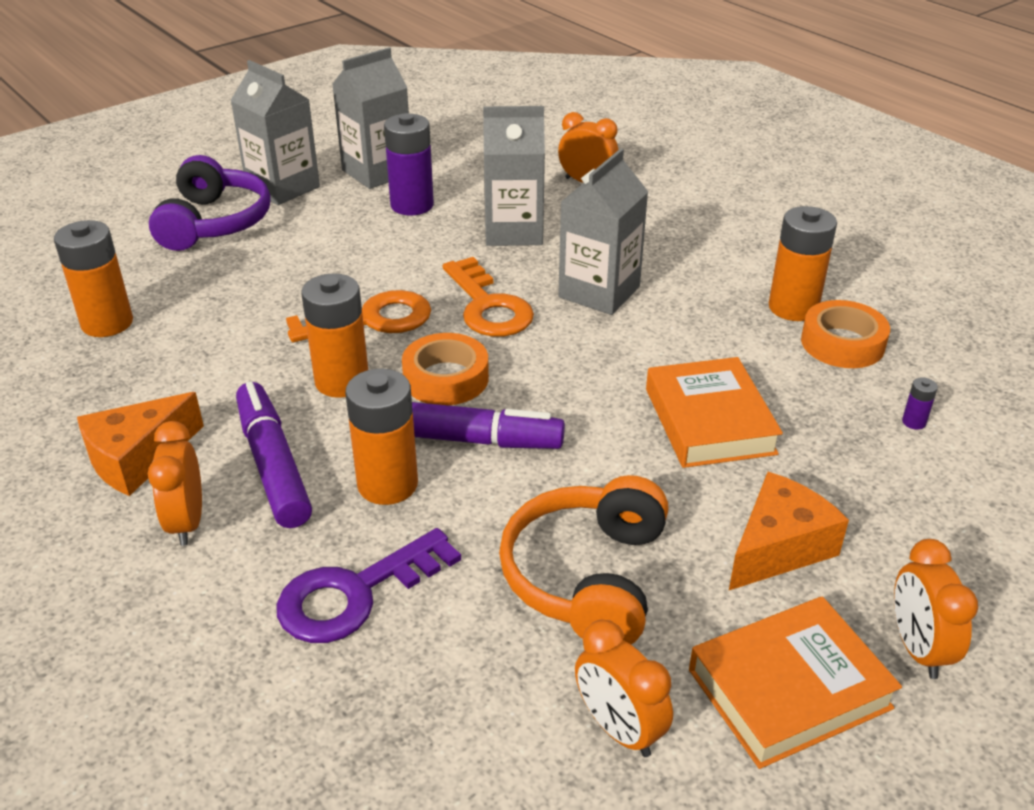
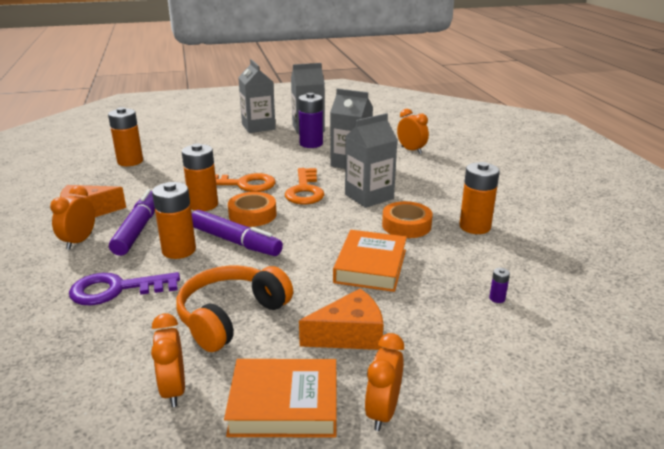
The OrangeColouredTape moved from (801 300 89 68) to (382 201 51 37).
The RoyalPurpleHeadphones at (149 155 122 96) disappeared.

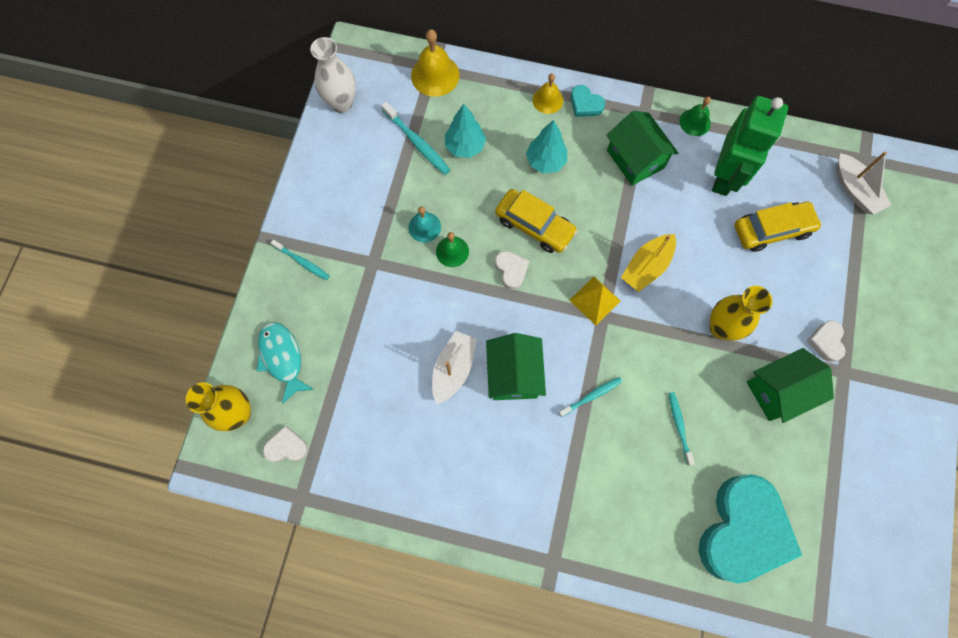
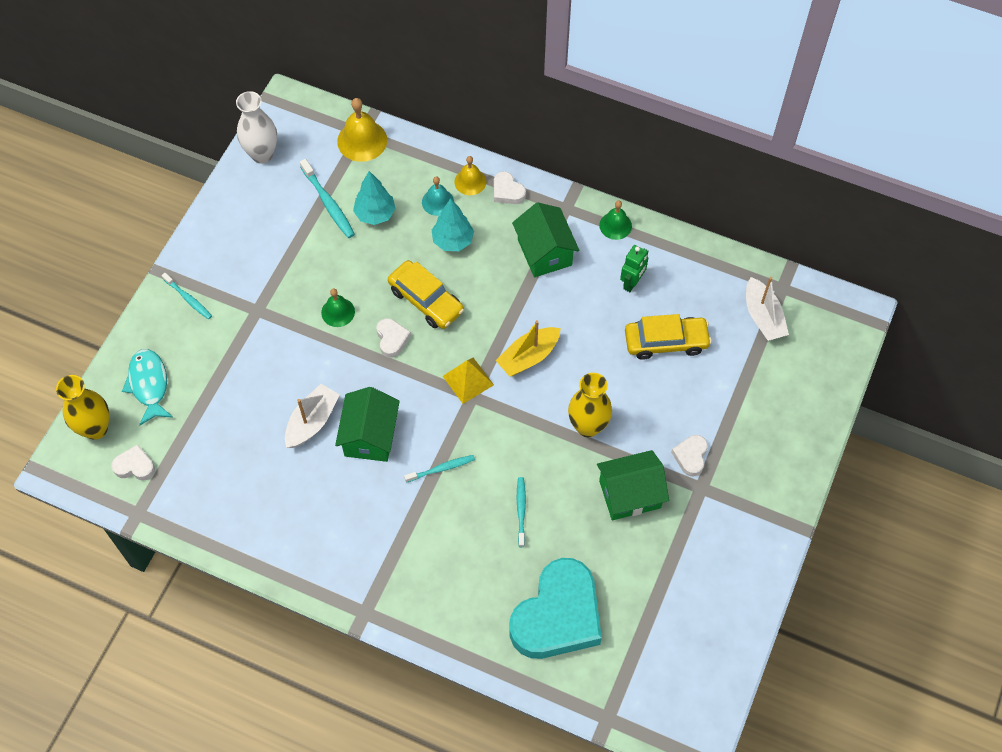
The TealHandBell moved from (408 206 33 37) to (422 177 32 39).
The TealHeart at (571 85 34 32) became the PureWhiteHeart at (494 171 32 33).
The EmeraldRobotFigure at (712 96 76 100) changed to 0.50 times the size.

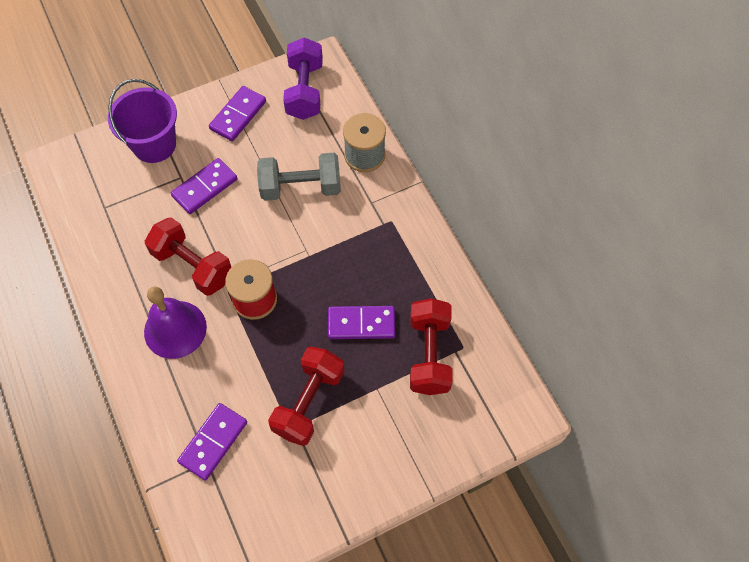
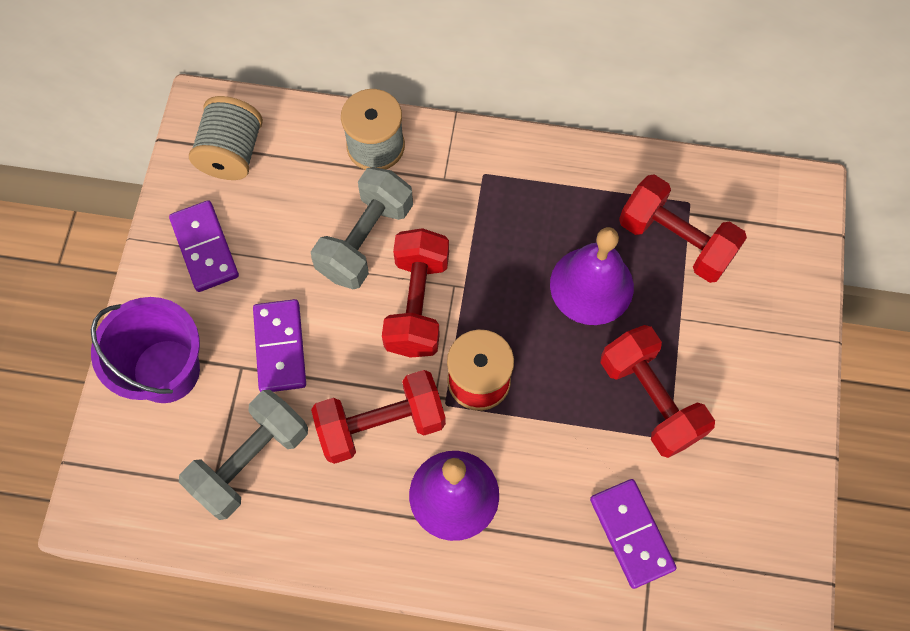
The AshGreyDumbbell at (179 390 129 130) appeared.
The RoyalPurpleDumbbell at (283 38 40 82) was replaced by the AshGreySpool at (189 96 74 84).
The RedDumbbell at (382 228 67 130) appeared.
The RoyalPurpleDomino at (328 306 67 33) was replaced by the RoyalPurpleHandBell at (550 227 84 98).

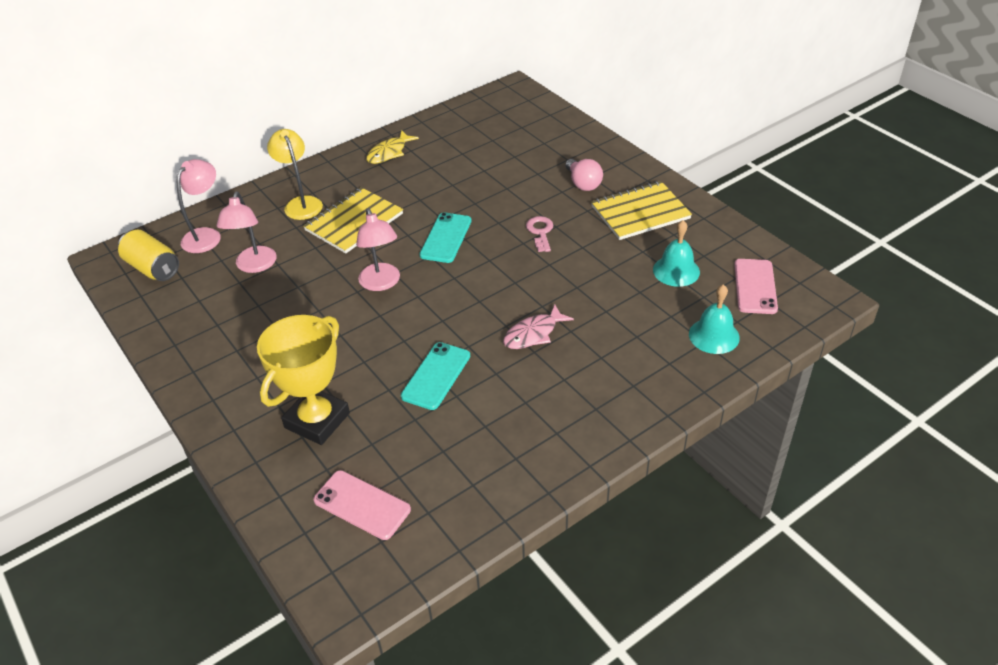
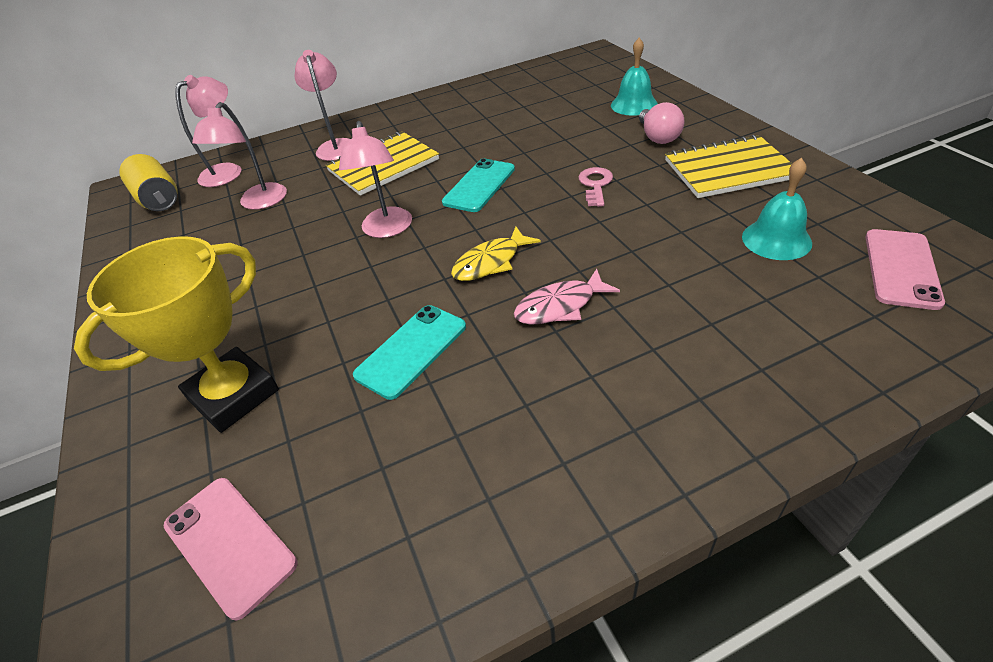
The BrightYellowLamp at (267 129 56 91) became the PinkLamp at (295 50 56 111).
The BrightYellowFishFigure moved from (366 130 53 34) to (451 227 90 54).
The TealHandBell moved from (689 284 51 70) to (611 38 47 78).

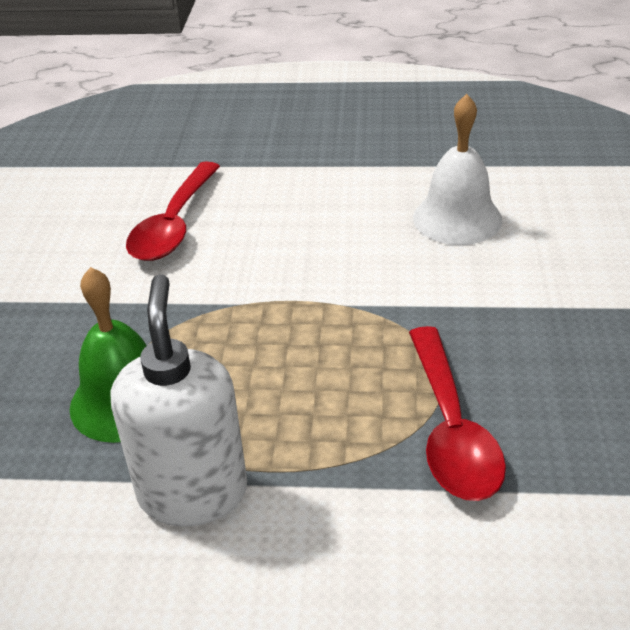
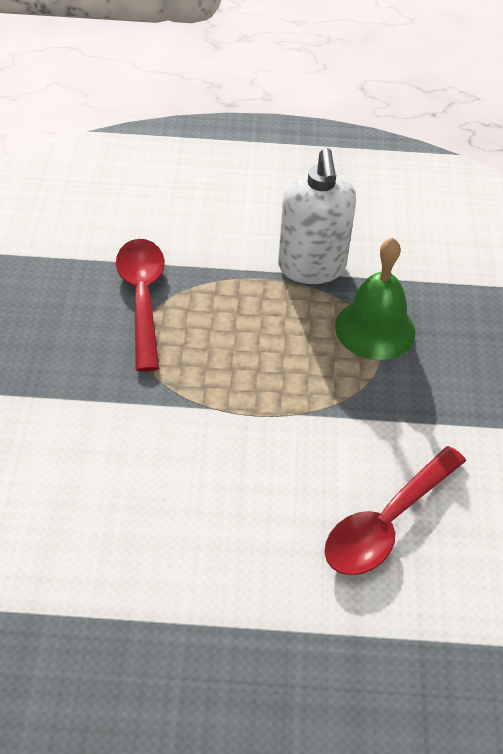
The RedSpoon at (126 161 94 100) turned 150 degrees counterclockwise.
The PureWhiteHandBell at (413 94 89 151) disappeared.

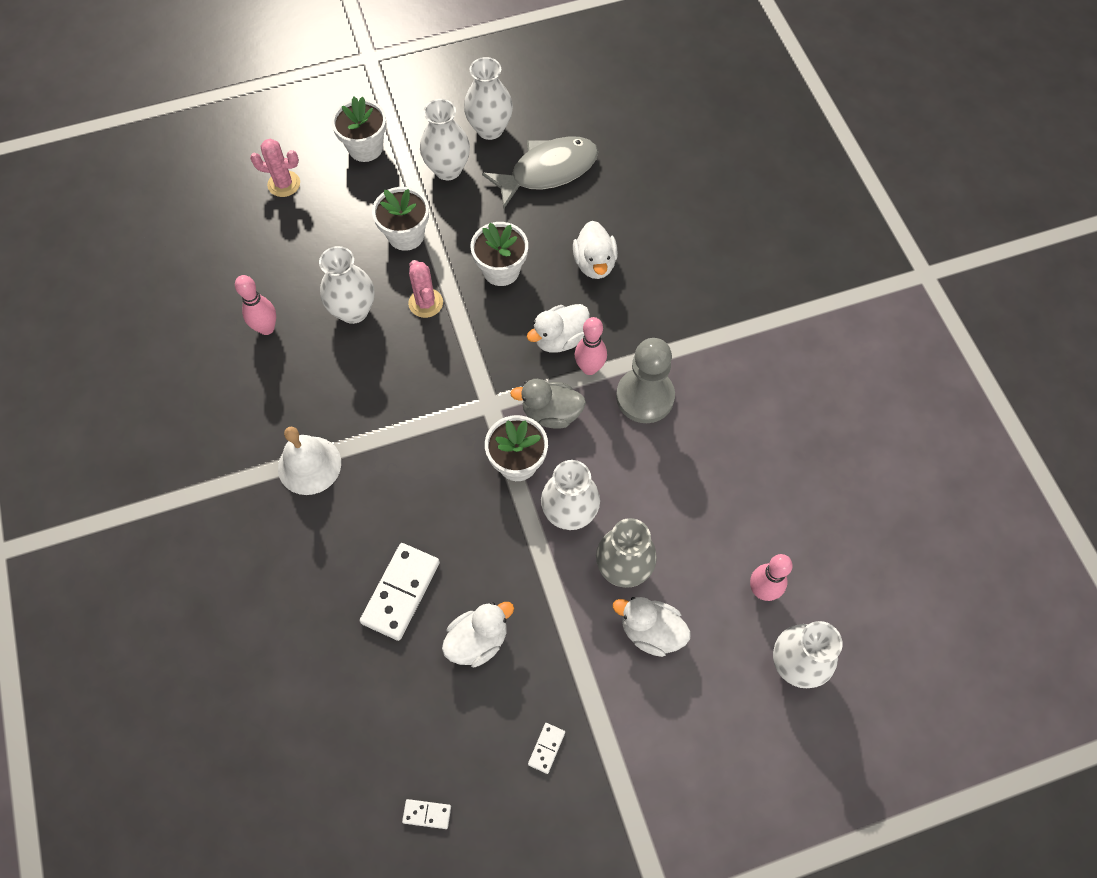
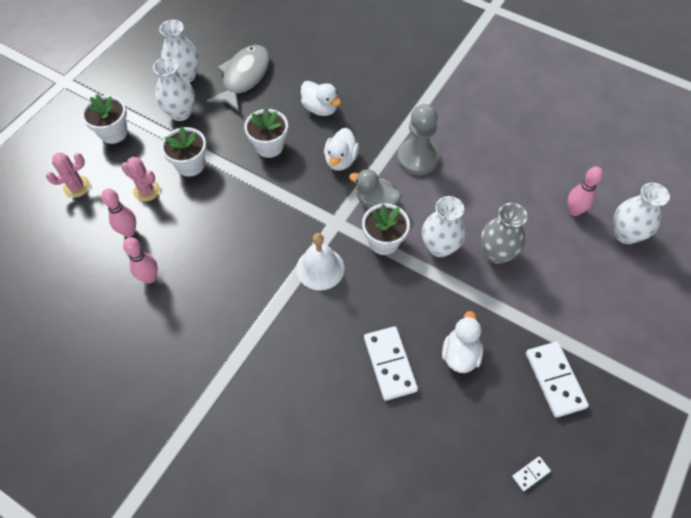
The PinkTenpin moved from (575 317 32 58) to (101 189 35 48).
The PinkCactus moved from (408 260 35 58) to (121 157 39 45).
The PureWhiteHandBell moved from (278 427 63 68) to (296 233 49 57).
The AshGreyToyDuck at (510 379 76 50) turned 60 degrees clockwise.
The PureWhiteDomino at (528 723 37 51) changed to 2.14 times the size.
The PureWhiteVase at (319 246 55 78) disappeared.
The PureWhiteToyDuck at (613 597 78 60) disappeared.

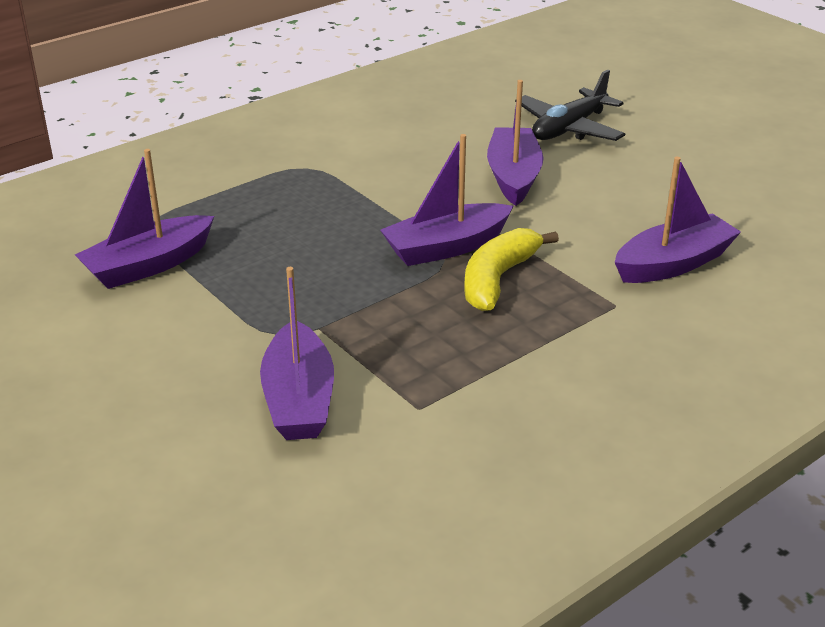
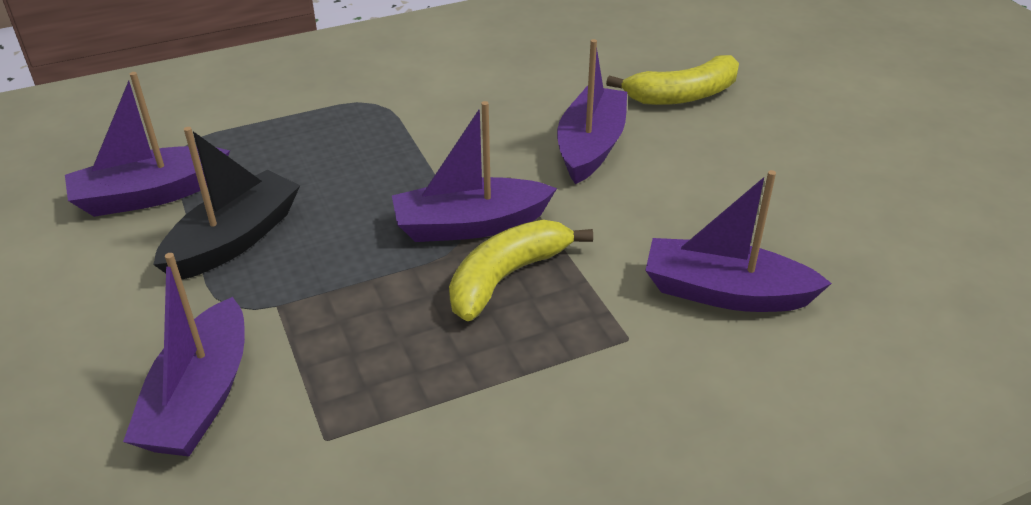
The EbonyBoat at (153 127 147 152) appeared.
The EbonyToyPlane at (515 69 110 72) was replaced by the BrightYellowToyBanana at (606 55 133 50).
The RoyalPurpleBoat at (615 157 126 126) turned 150 degrees counterclockwise.

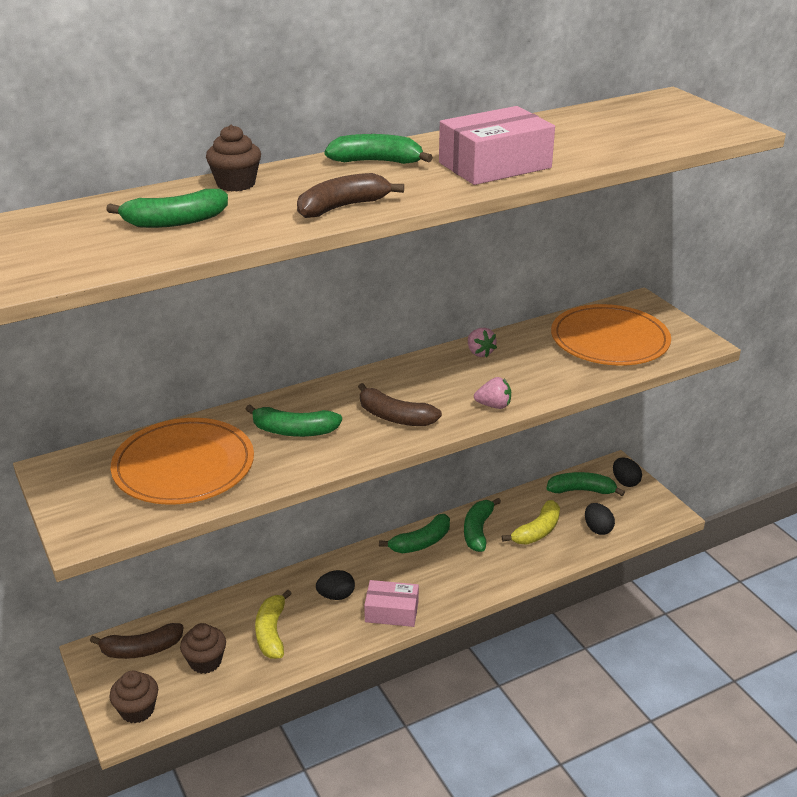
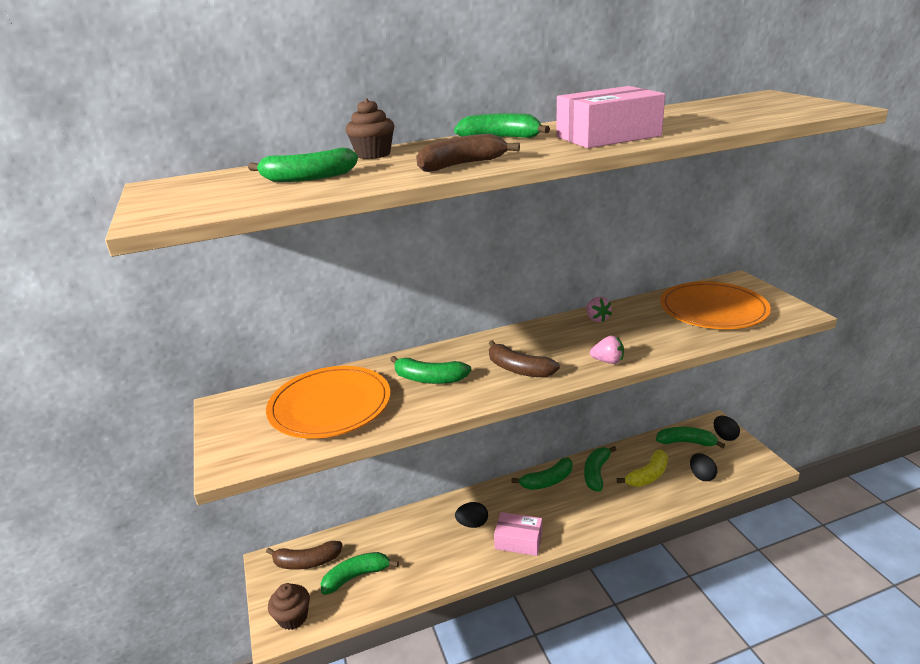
The DarkBrownMuffin at (180 623 46 51) was replaced by the EmeraldToyBanana at (321 552 78 43).
The BrightYellowToyBanana at (255 590 37 69) disappeared.

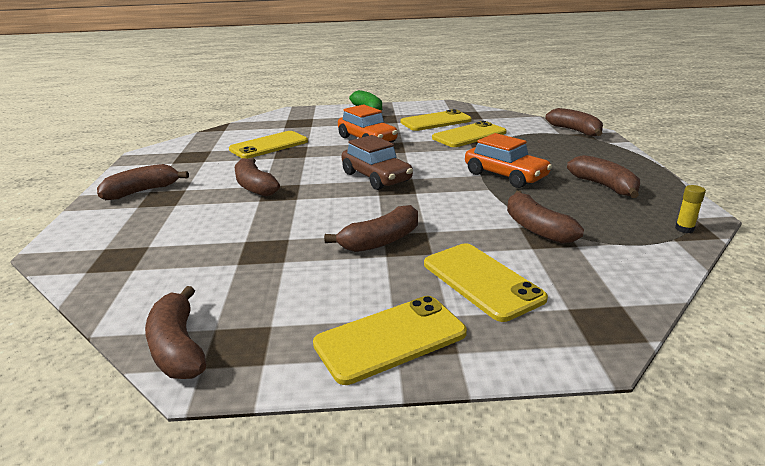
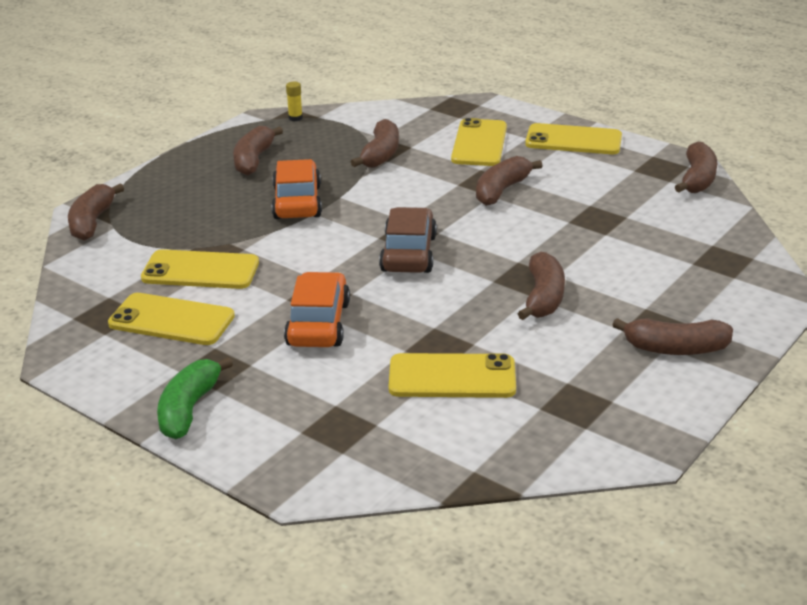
The DarkBrownToyBanana at (324 205 94 47) turned 60 degrees counterclockwise.

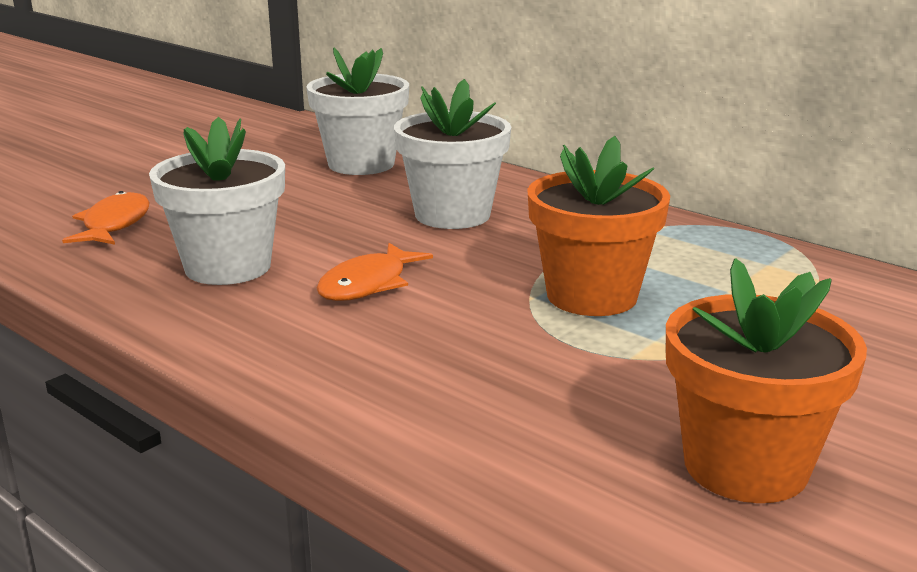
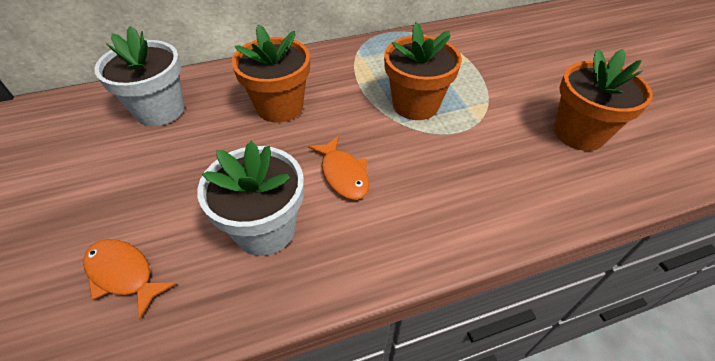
The PureWhiteFlowerPot at (394 79 117 150) became the OrangeColouredFlowerPot at (232 24 78 99).

